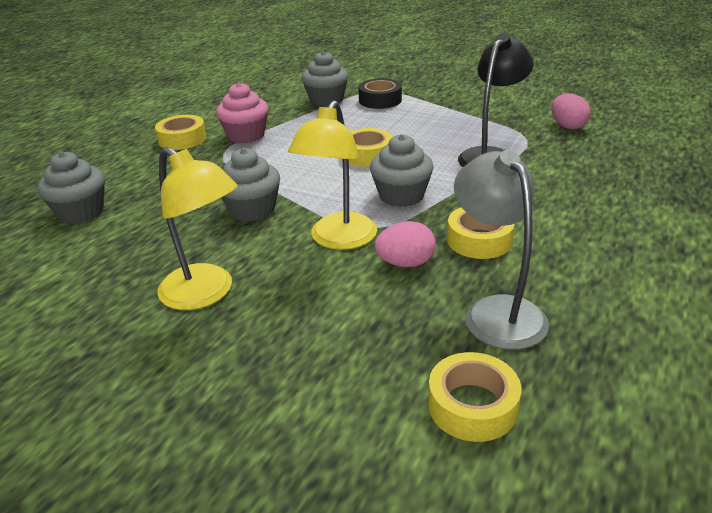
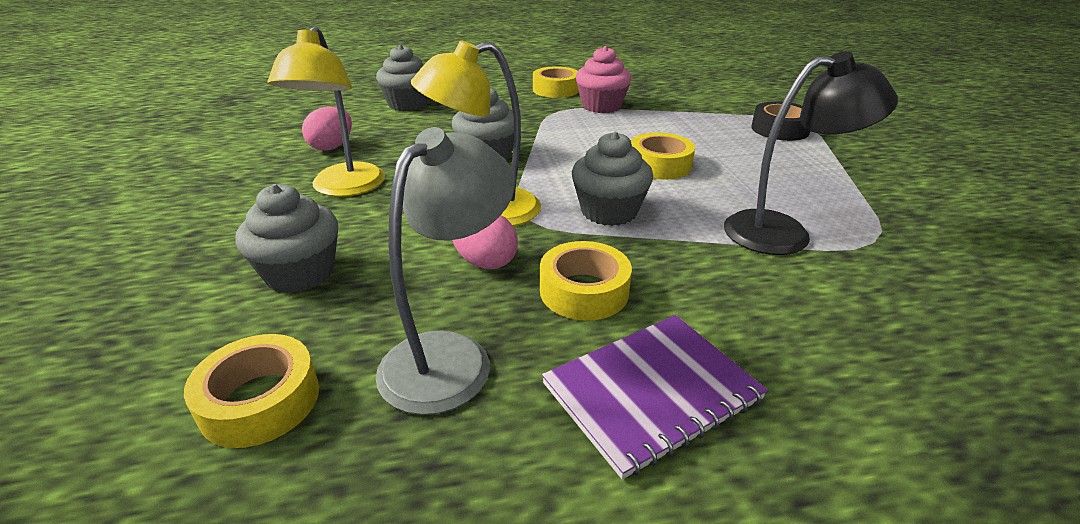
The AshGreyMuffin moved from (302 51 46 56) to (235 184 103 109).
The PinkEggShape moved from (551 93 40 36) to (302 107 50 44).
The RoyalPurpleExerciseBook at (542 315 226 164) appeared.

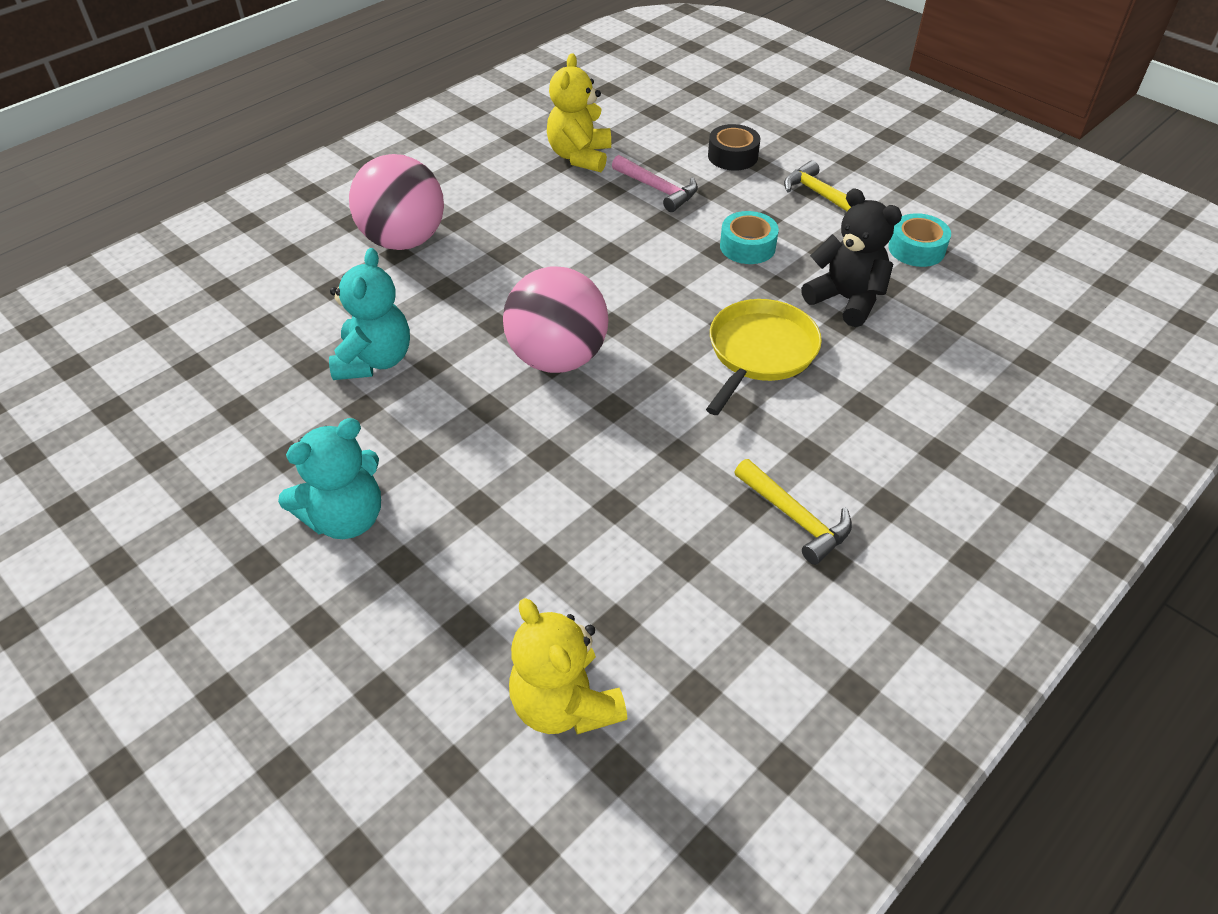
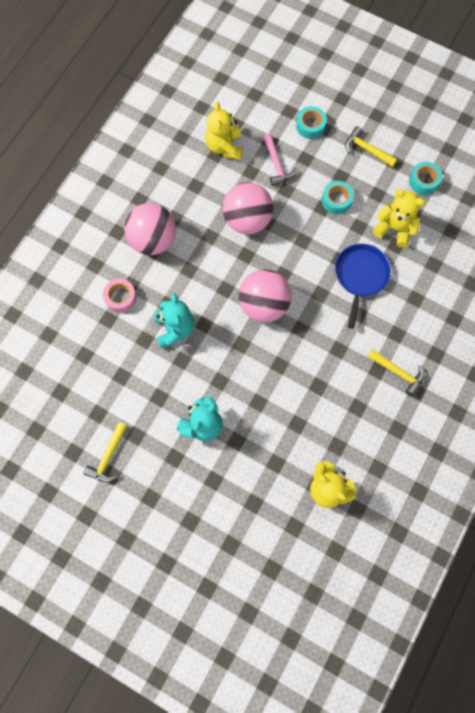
The BrightYellowHammer at (83 422 44 60) appeared.
The PinkTape at (103 279 34 34) appeared.
The PinkSphere at (222 182 51 52) appeared.
The PinkHammer at (612 155 86 57) turned 45 degrees clockwise.
The EbonyTape at (708 124 52 47) became the TealTape at (296 106 31 33).
The BrightYellowPan at (706 299 116 116) became the CobaltPan at (335 244 56 84).
The EbonyStuffedBear at (801 188 101 139) became the BrightYellowStuffedBear at (373 189 52 59).

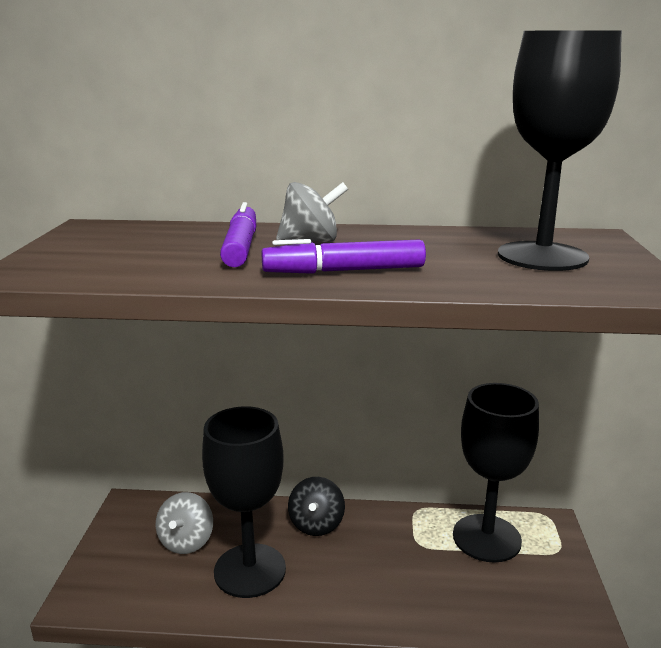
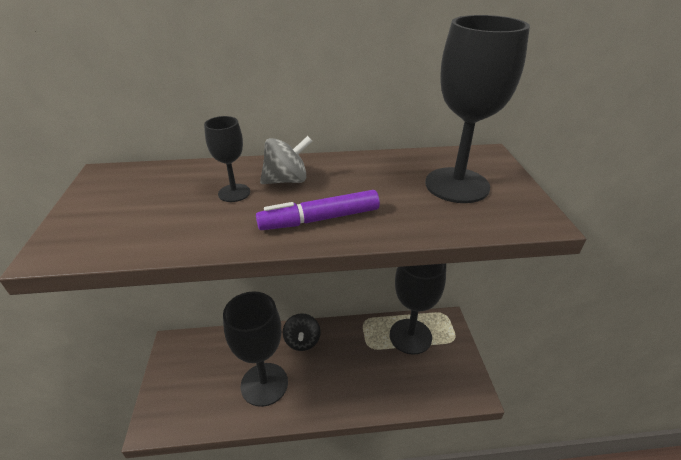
The RoyalPurpleMarker at (220 202 36 65) was replaced by the EbonyChalice at (204 116 46 86).
The AshGreyToyTop at (156 492 57 62) disappeared.

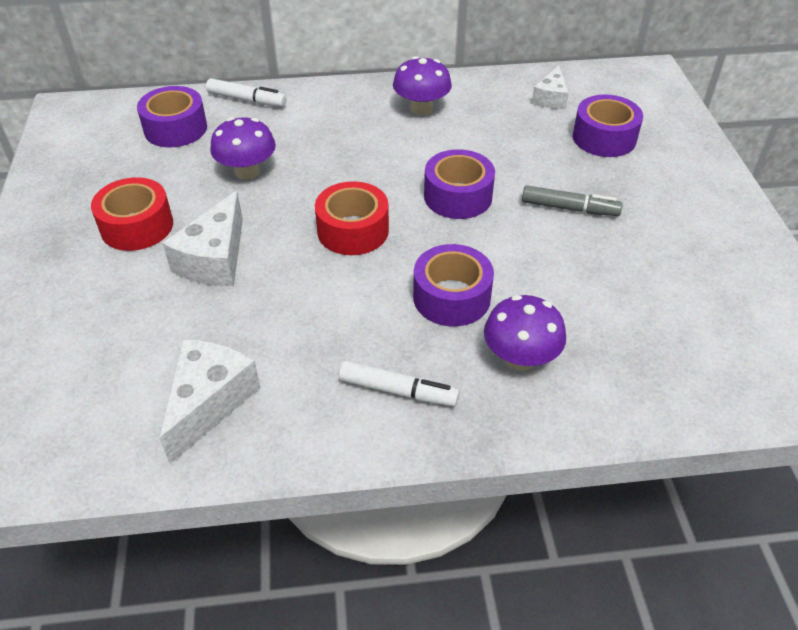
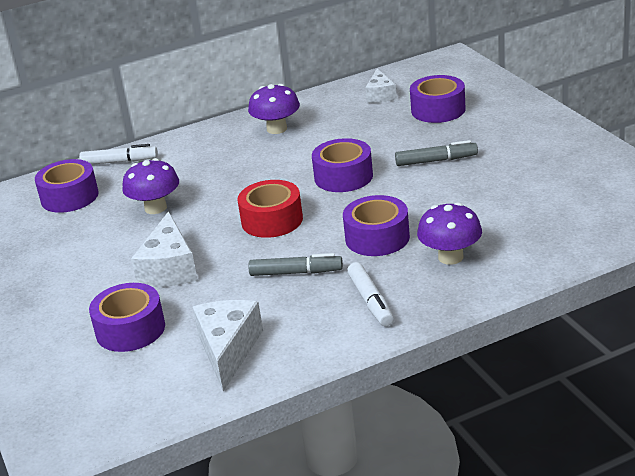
The RoyalPurpleTape at (89 283 76 69) appeared.
The AshGreyMarker at (248 253 95 23) appeared.
The PureWhiteMarker at (339 361 121 46) turned 75 degrees clockwise.
The RedTape at (91 177 82 74) disappeared.

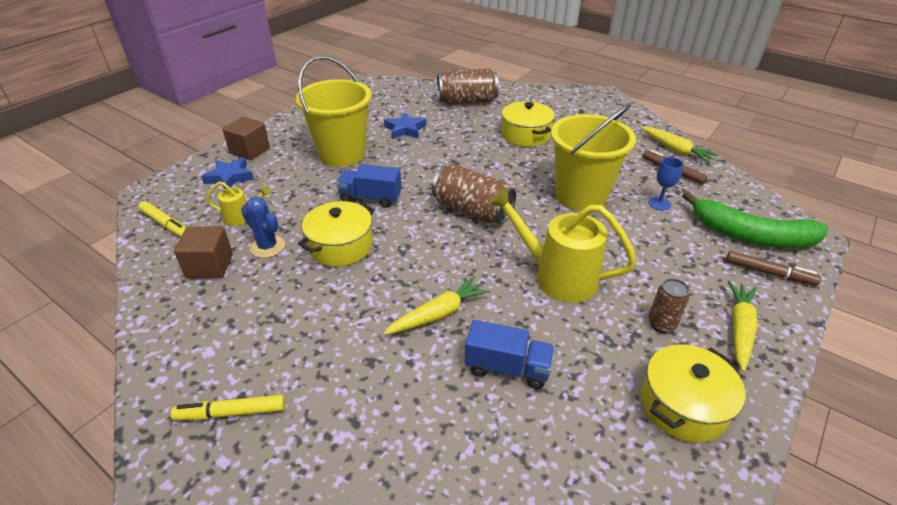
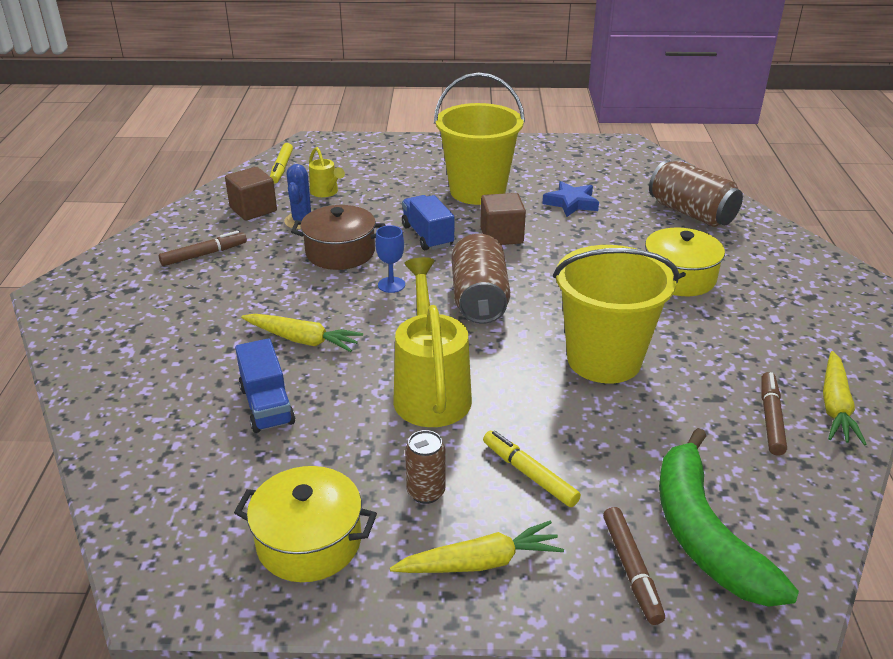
The DarkBrownMarker at (159 231 88 35) appeared.
The BrightYellowPot at (298 201 77 65) became the DarkBrownPot at (291 205 95 65).
The CobaltChalice moved from (648 157 35 53) to (375 225 30 68).
The DarkBrownSolidCube moved from (223 117 47 43) to (480 193 46 52).
The BrightYellowMarker moved from (171 395 114 26) to (483 431 98 76).
The CobaltFivePointedStar at (201 158 53 31) disappeared.

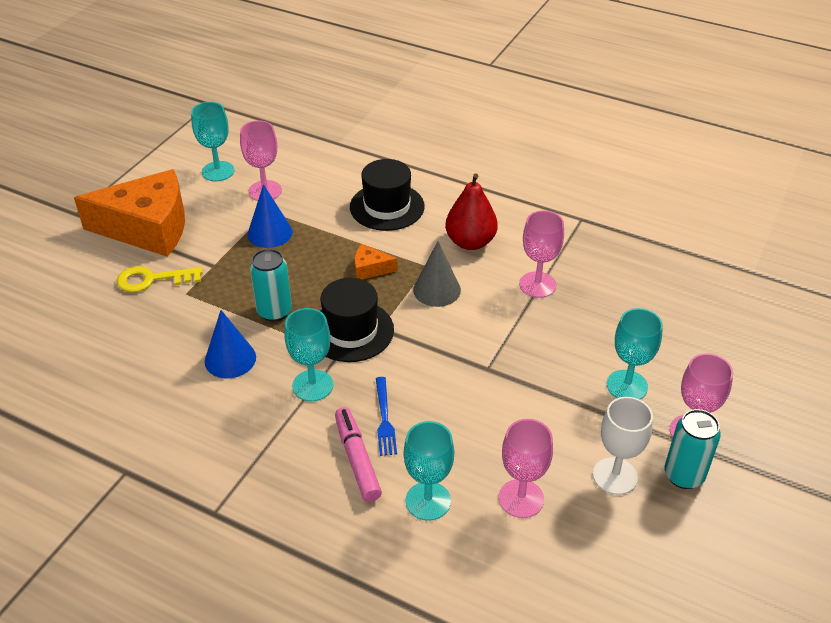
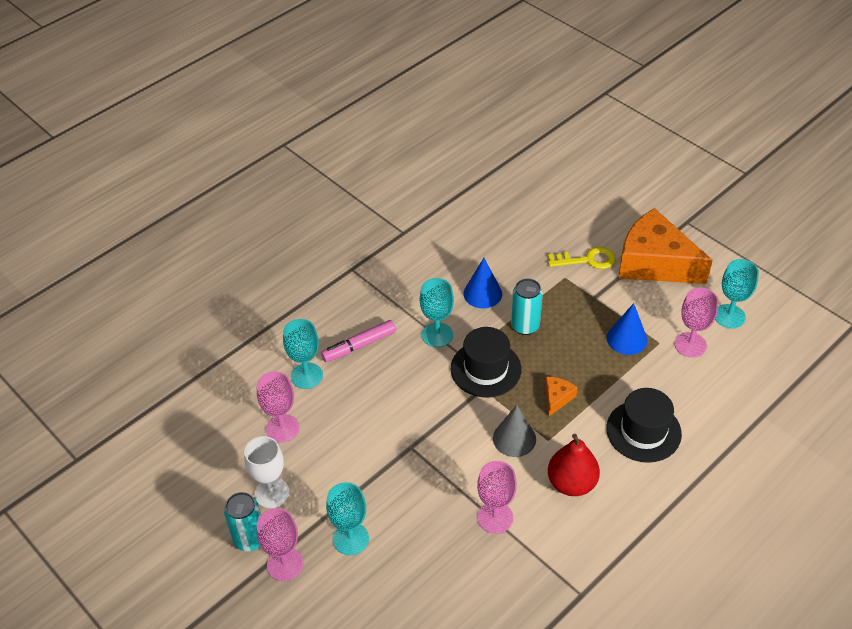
The PinkMarker at (335 407 47 95) turned 150 degrees clockwise.
The BrightYellowKey at (117 266 86 27) turned 75 degrees clockwise.
The OrangeColouredCheeseWedge at (74 169 111 88) turned 105 degrees clockwise.
The CobaltFork at (376 377 21 79) disappeared.

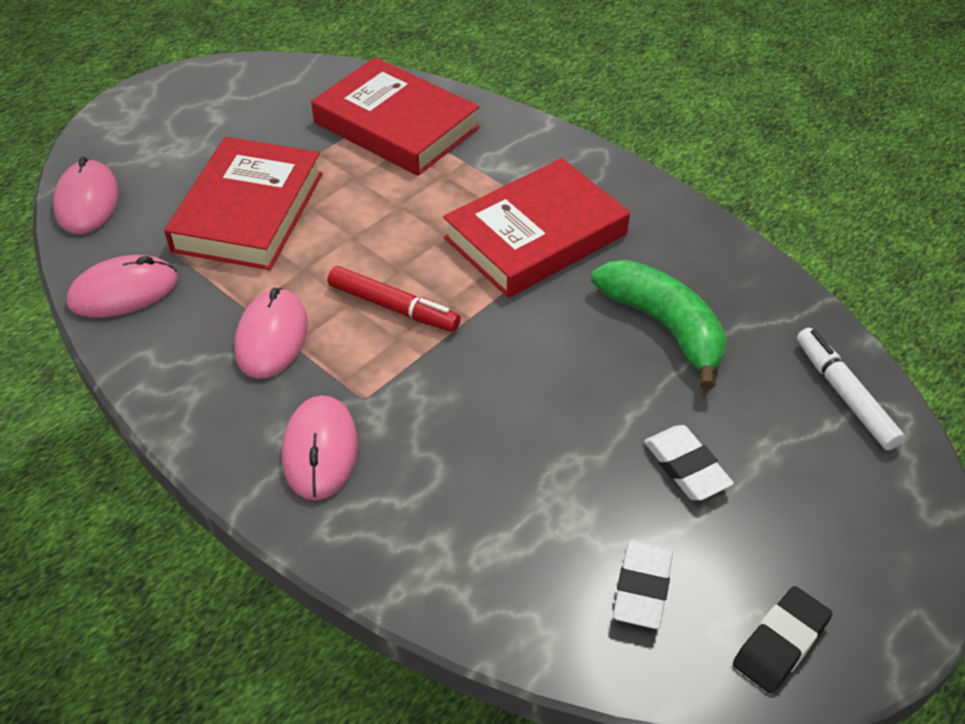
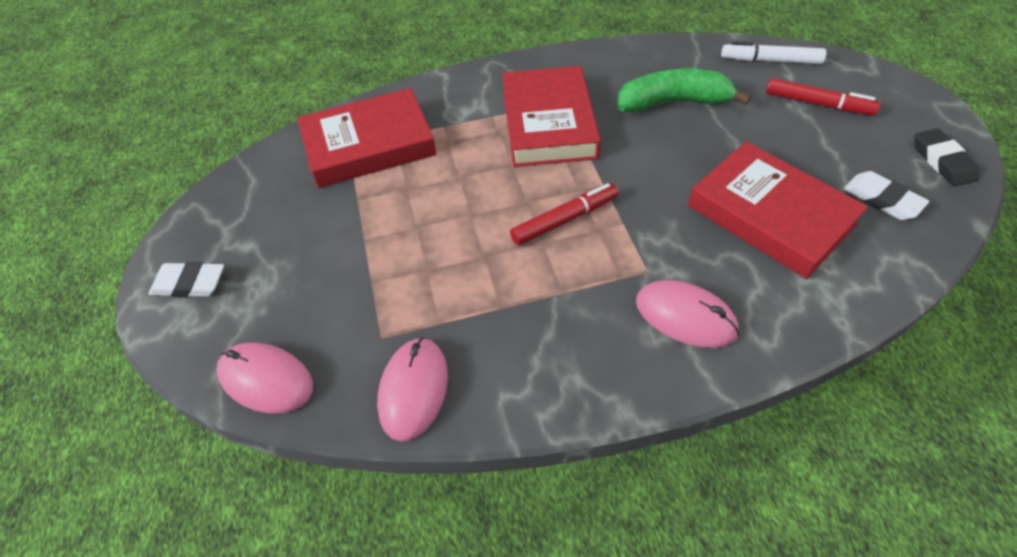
The PureWhiteEraser moved from (644 425 90 76) to (149 262 75 35).
The RedBook moved from (164 137 159 133) to (688 141 180 138).
The RedMarker at (766 78 114 38) appeared.
The PinkPcMouse at (235 288 73 91) disappeared.

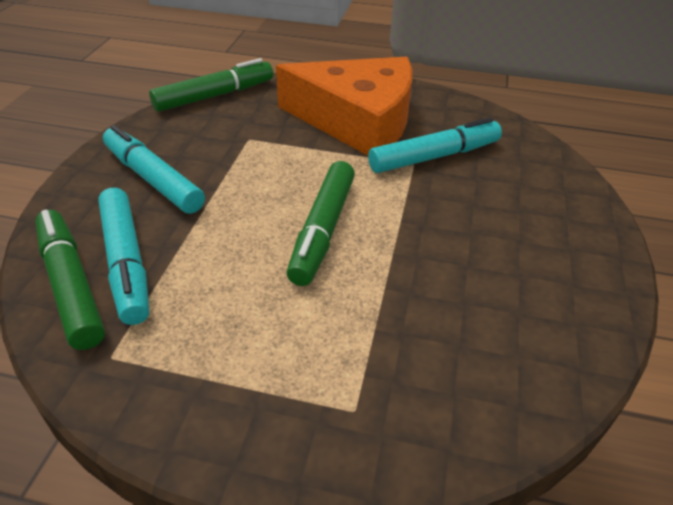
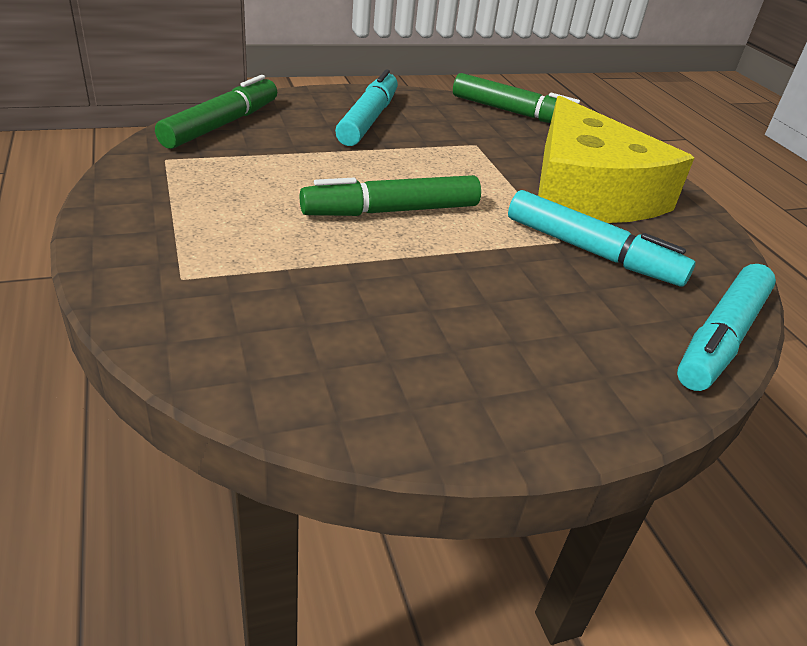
The OrangeColouredCheeseWedge at (276 57 136 99) became the BrightYellowCheeseWedge at (538 96 156 127).
The TealMarker moved from (98 188 51 137) to (677 264 99 127).

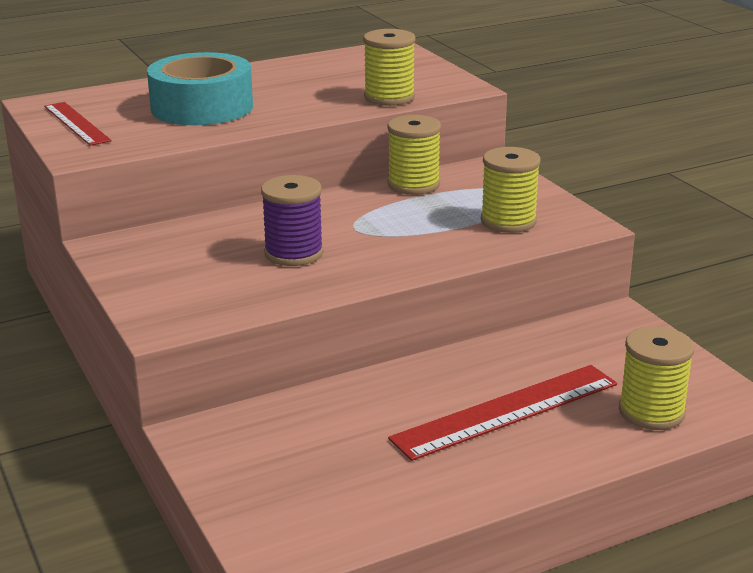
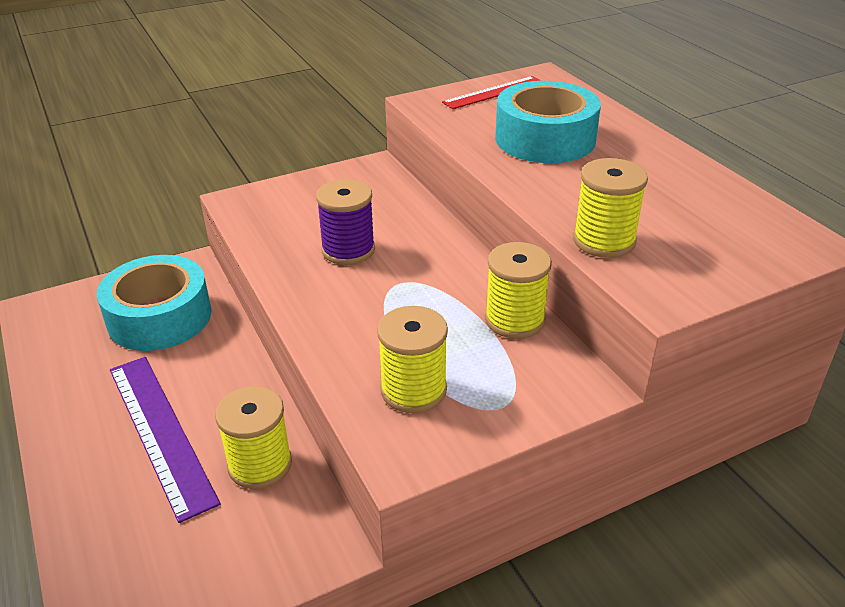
The TealTape at (97 255 115 96) appeared.
The RedRuler at (388 365 229 96) became the RoyalPurpleRuler at (110 357 111 166).
The BrightYellowSpool moved from (619 326 76 104) to (215 386 77 103).

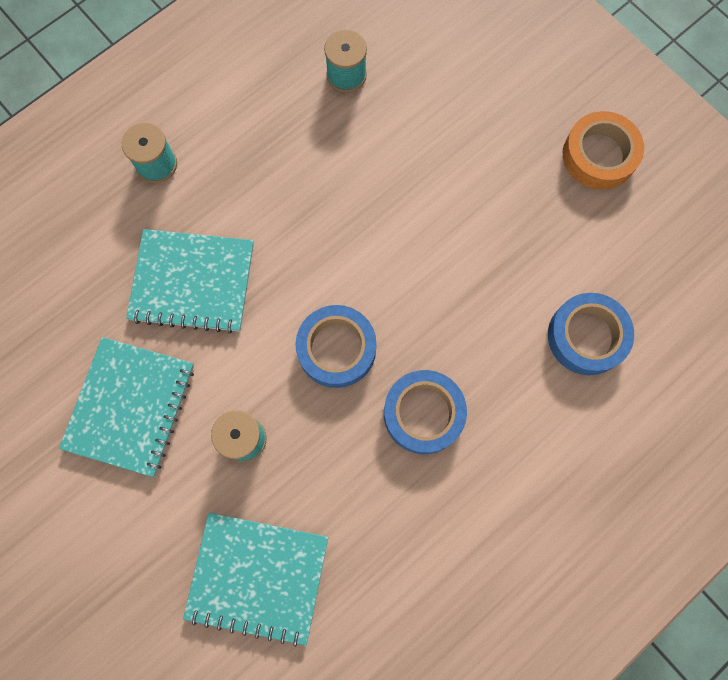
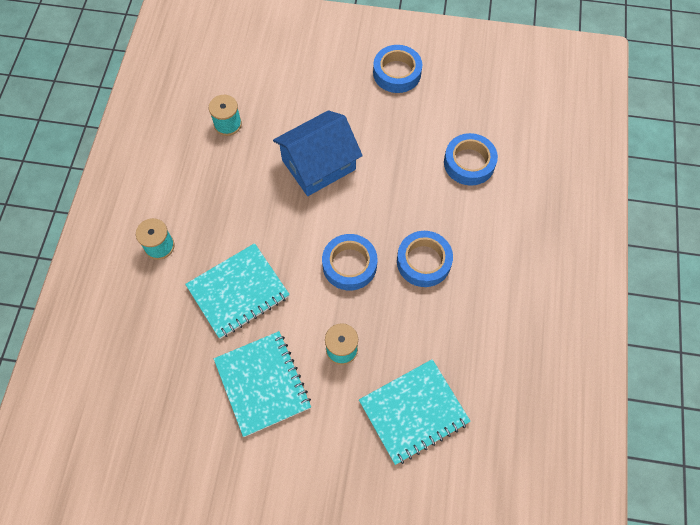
The CobaltToyHouse at (273 110 90 86) appeared.
The OrangeColouredTape at (563 111 81 79) became the CobaltTape at (373 45 49 48).

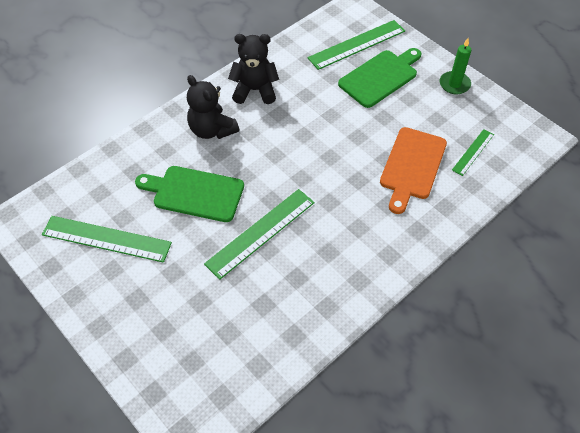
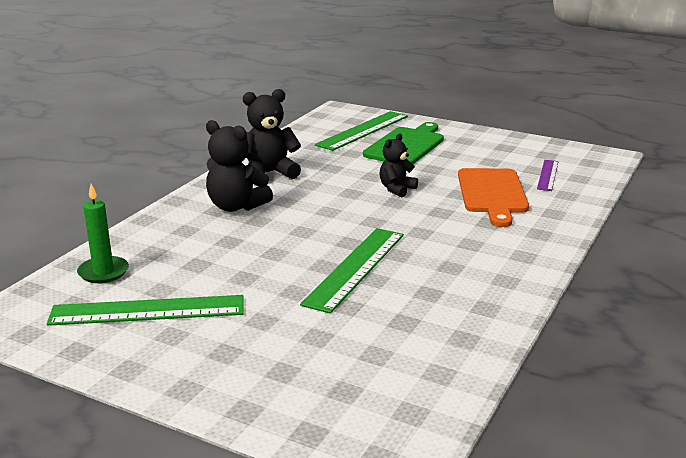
The EmeraldCandle moved from (440 38 31 57) to (77 184 52 99).
The EbonyStuffedBear at (379 134 39 63) appeared.
The EmeraldRuler at (452 129 42 47) became the RoyalPurpleRuler at (537 160 22 31).
The EmeraldChoppingBoard at (135 166 109 56) disappeared.

